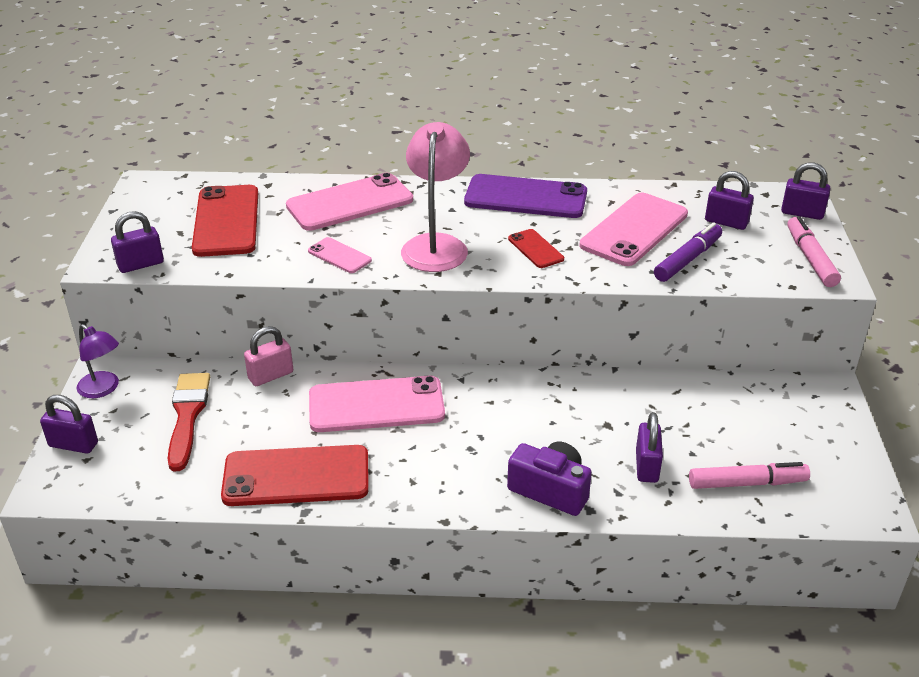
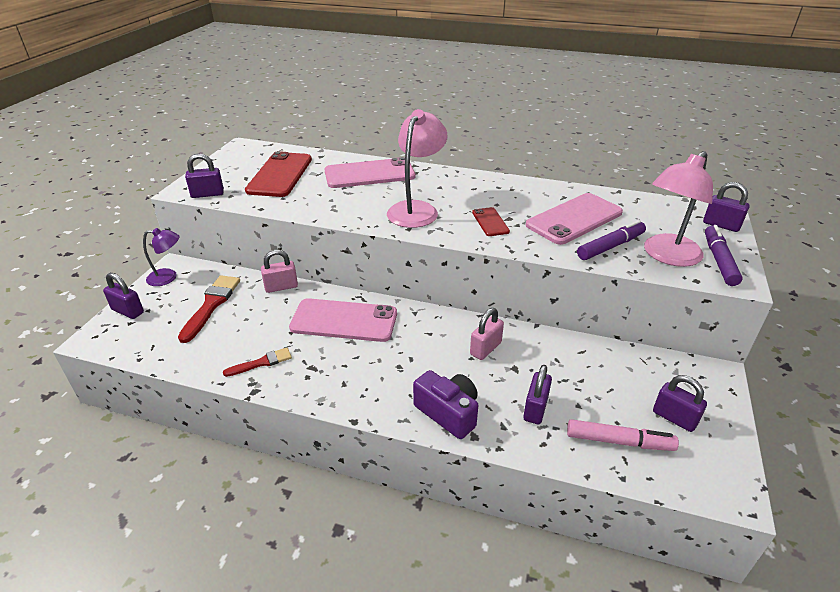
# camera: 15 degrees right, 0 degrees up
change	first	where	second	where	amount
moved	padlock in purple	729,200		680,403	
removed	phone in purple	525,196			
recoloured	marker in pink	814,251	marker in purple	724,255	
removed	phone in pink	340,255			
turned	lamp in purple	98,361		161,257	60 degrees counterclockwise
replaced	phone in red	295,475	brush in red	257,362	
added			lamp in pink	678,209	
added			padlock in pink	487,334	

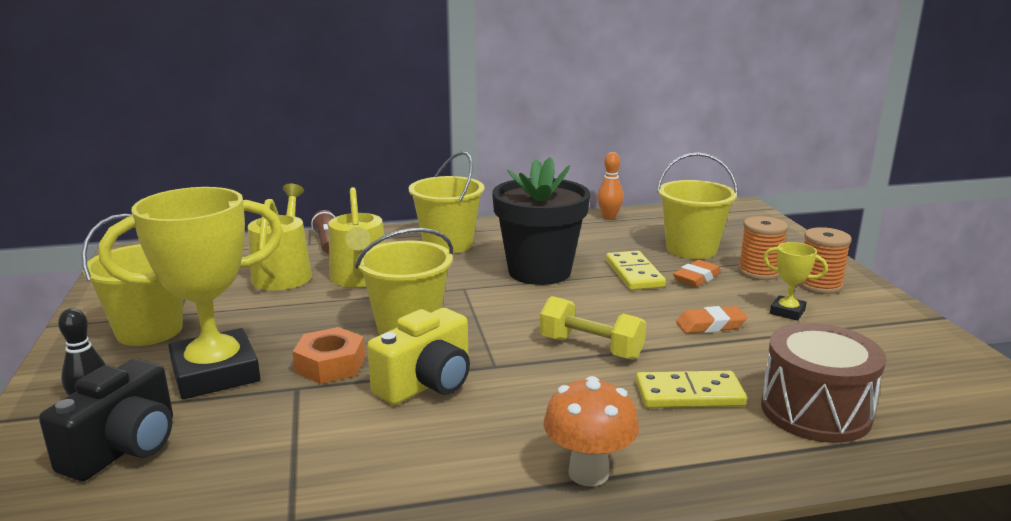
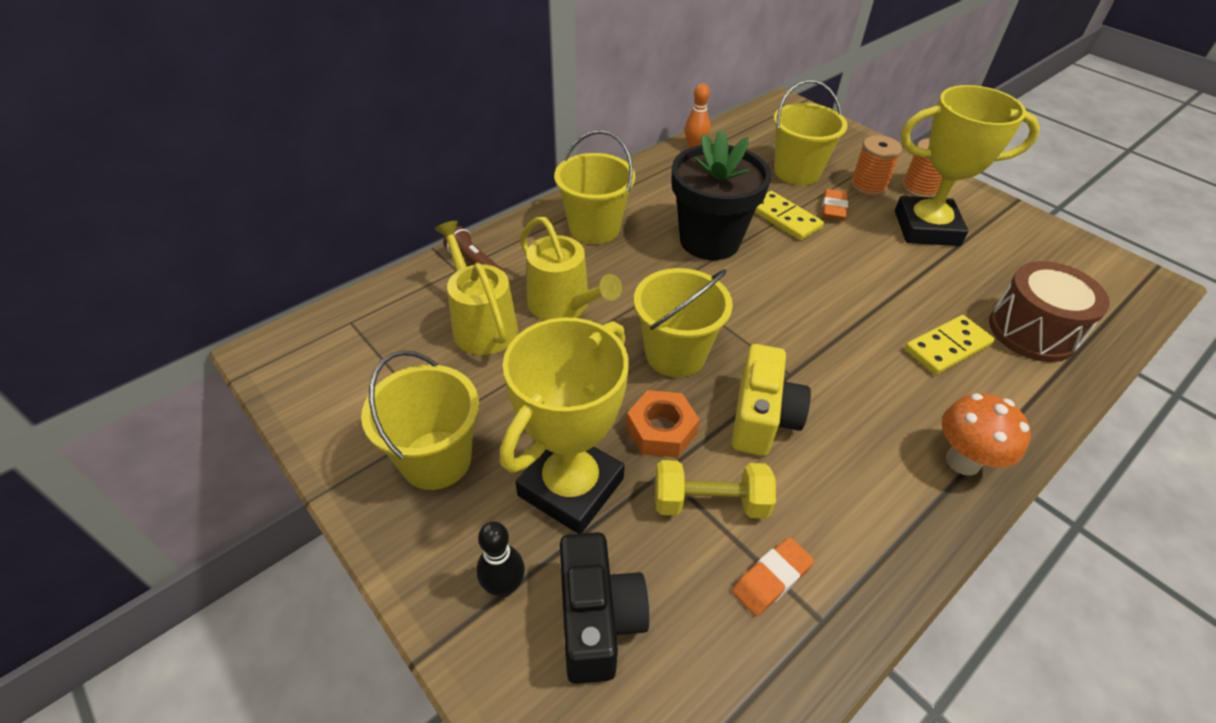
# camera: 30 degrees left, 25 degrees up
change	first	where	second	where	amount
resized	trophy in yellow	795,281		967,165	x2.29
moved	dumbbell in yellow	593,328		715,489	
moved	eraser in orange	712,320		773,576	

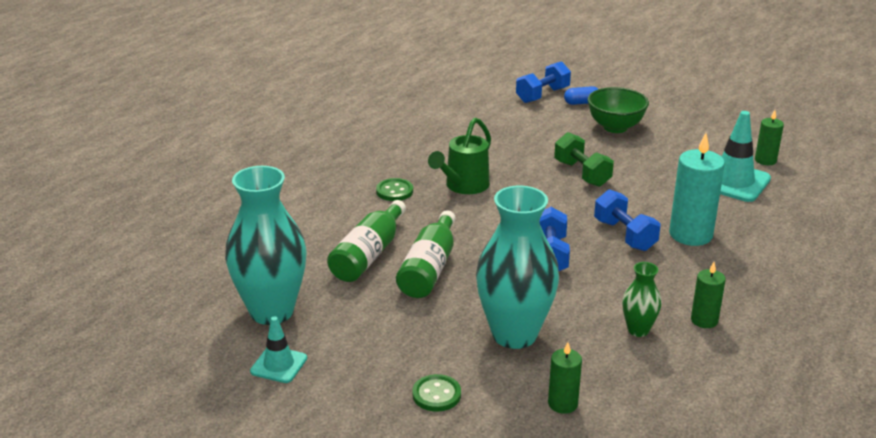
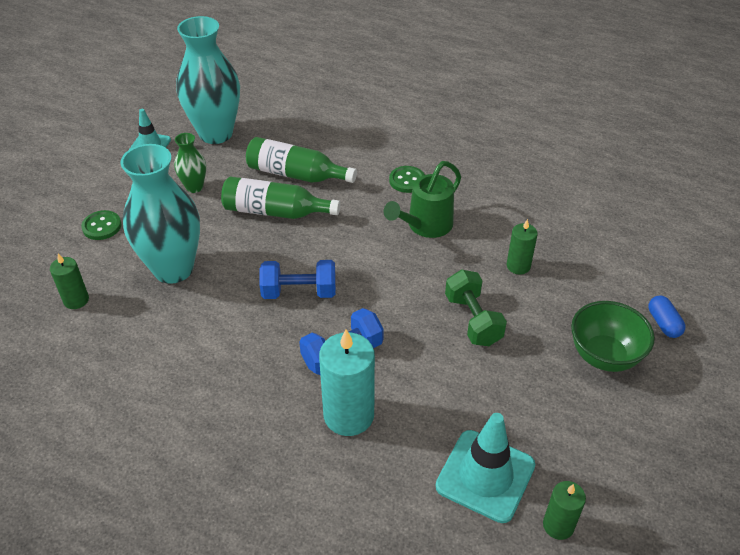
# camera: 85 degrees right, 15 degrees up
change	first	where	second	where	amount
removed	dumbbell in blue	543,82			
turned	watering can in green	459,156		422,199	75 degrees counterclockwise
turned	dumbbell in green	584,159		476,307	75 degrees counterclockwise
moved	vase in green	641,299		190,163	
moved	candle in green	708,295		522,247	

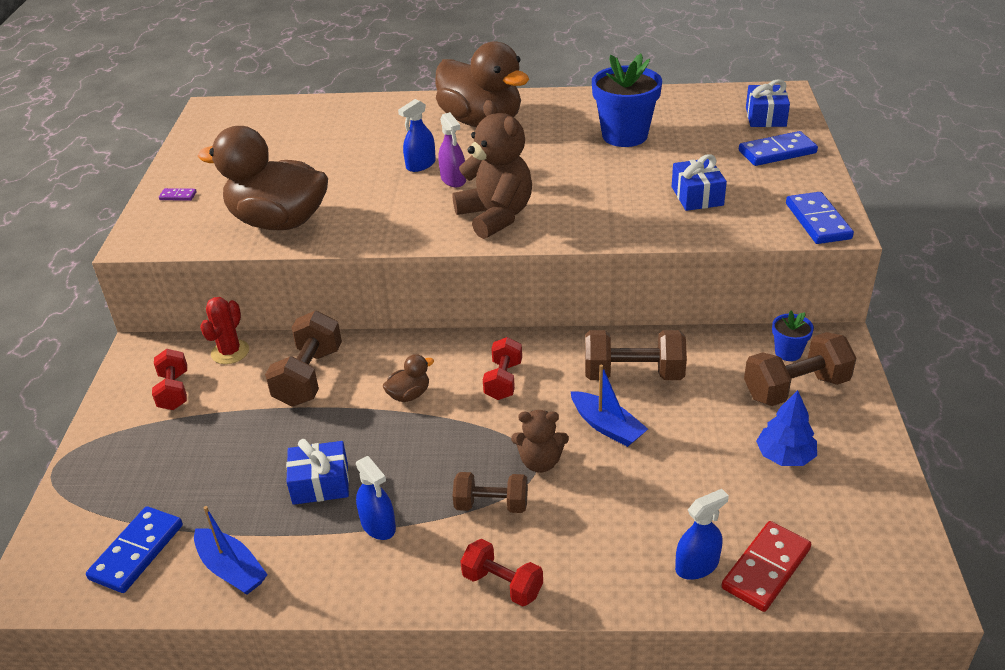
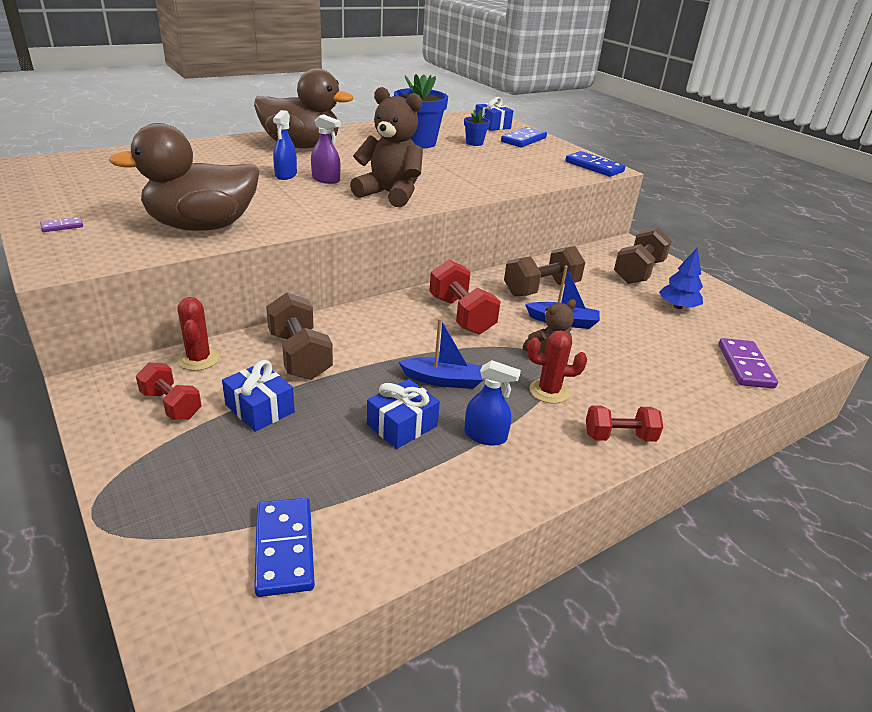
# camera: 40 degrees left, 5 degrees down
change	first	where	second	where	amount
moved	gift in blue	699,182		258,396	
moved	flower pot in blue	793,335		477,128	
resized	dumbbell in red	502,368		465,297	x1.55
removed	duck in brown	408,378			
replaced	dumbbell in brown	490,492	cactus in red	557,367	
removed	spray bottle in blue	702,534			
moved	boat in blue	231,550		441,353	
recoloured	domino in red	766,566	domino in purple	748,363	

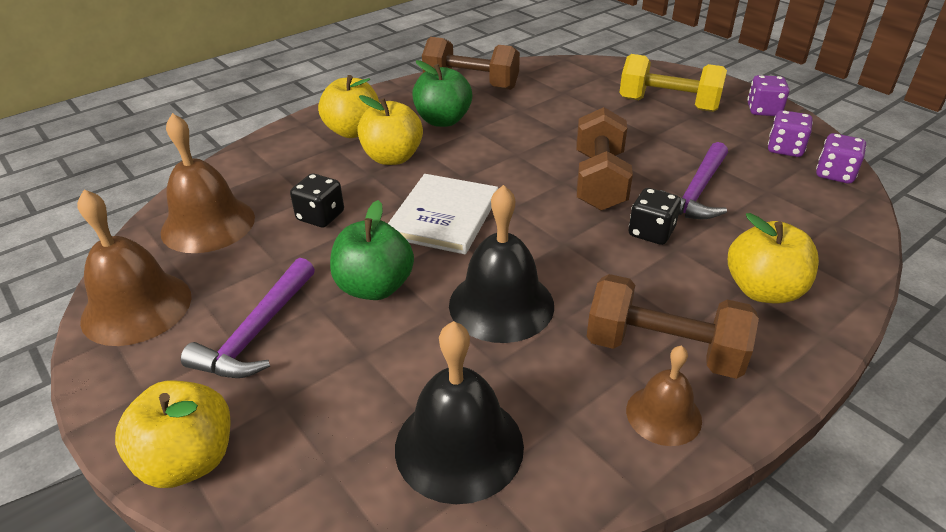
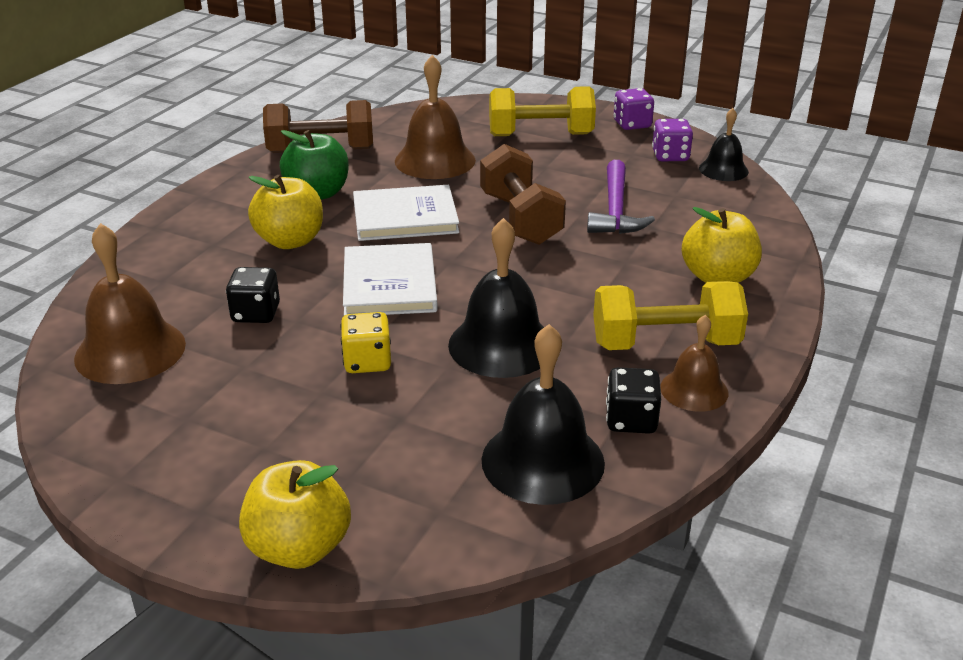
# camera: 25 degrees left, 5 degrees down
change	first	where	second	where	amount
removed	apple in yellow	348,106			
replaced	dice in purple	841,158	bell in black	724,144	
moved	dice in black	655,216		633,400	
moved	bell in brown	134,267		435,117	
replaced	apple in green	372,250	dice in yellow	365,342	
removed	hammer in purple	248,318			
recoloured	dumbbell in brown	672,326	dumbbell in yellow	670,315	
added			book in white	406,213	

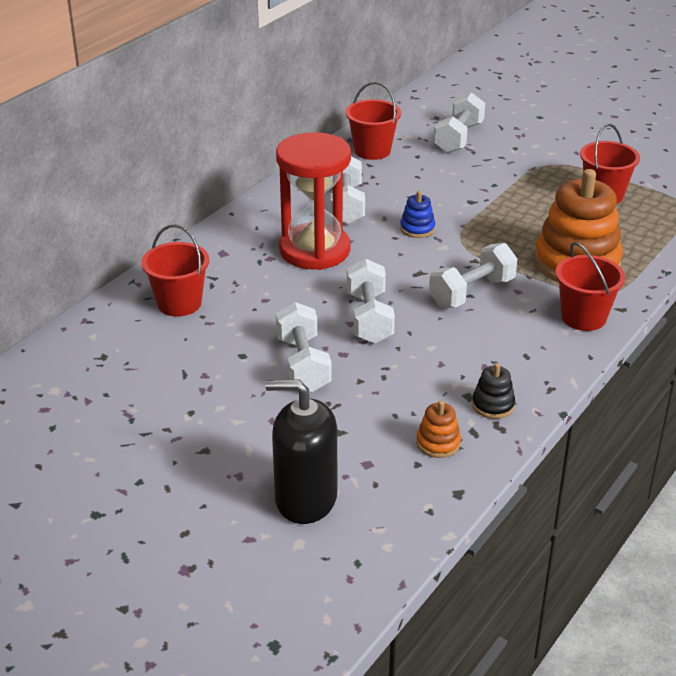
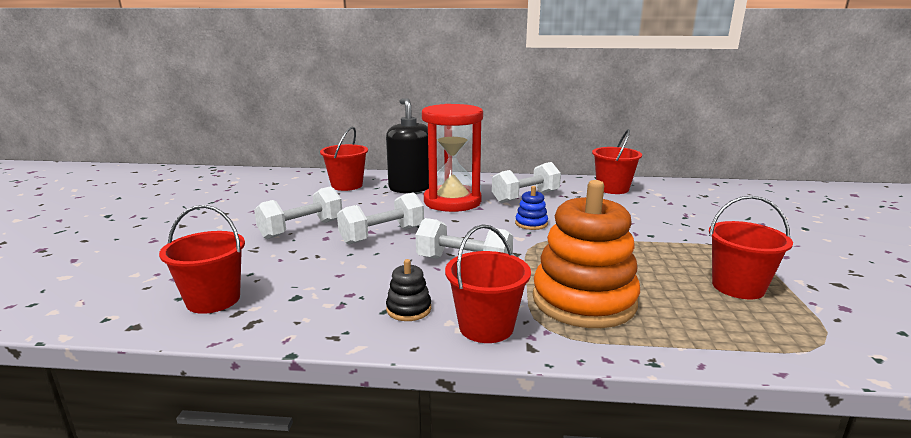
# camera: 60 degrees right, 15 degrees down
change	first	where	second	where	amount
removed	dumbbell in white	459,122			
moved	stacking toy in black	493,391		408,290	
moved	soap dispenser in black	301,451		407,145	
replaced	stacking toy in orange	438,429	bucket in red	202,259	

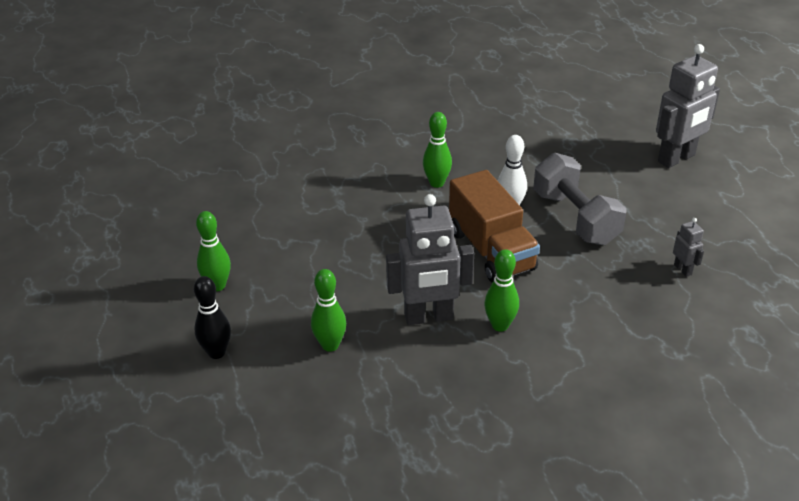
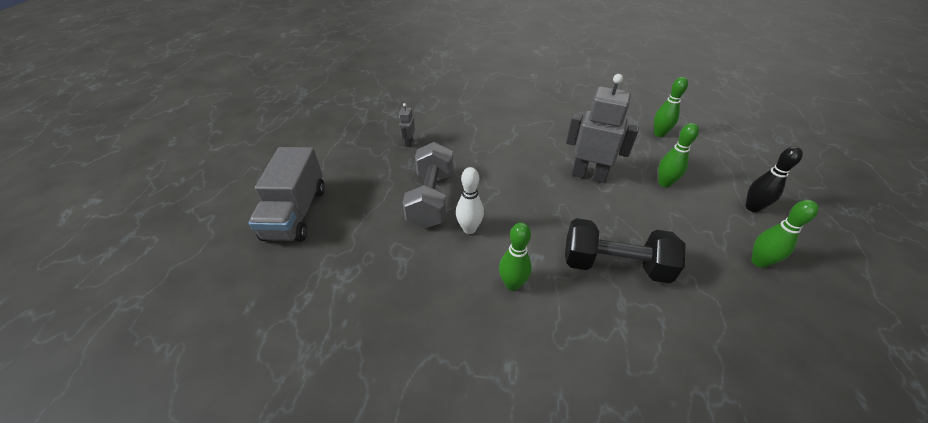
# camera: 150 degrees left, 5 degrees up
change	first	where	second	where	amount
replaced	robot in grey	688,106	truck in grey	287,194	
removed	truck in brown	494,226			
moved	bowling pin in green	501,290		671,107	
added			dumbbell in black	625,250	

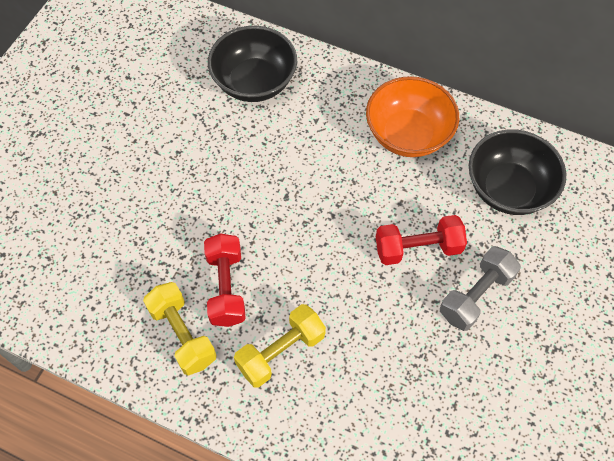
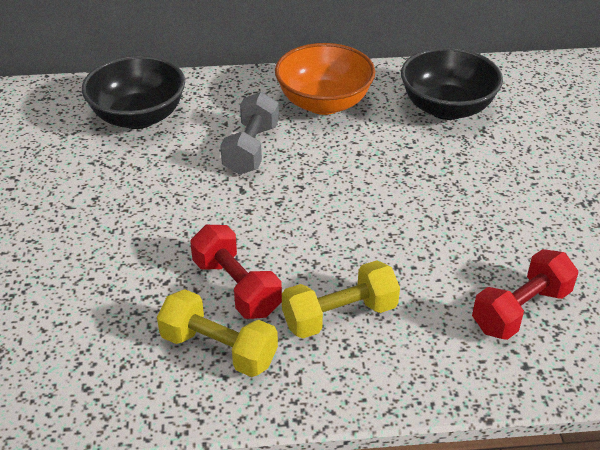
# camera: 30 degrees left, 20 degrees down
change	first	where	second	where	amount
moved	dumbbell in red	421,240		525,294	
moved	dumbbell in grey	480,288		249,133	
turned	dumbbell in yellow	280,345		341,299	45 degrees clockwise

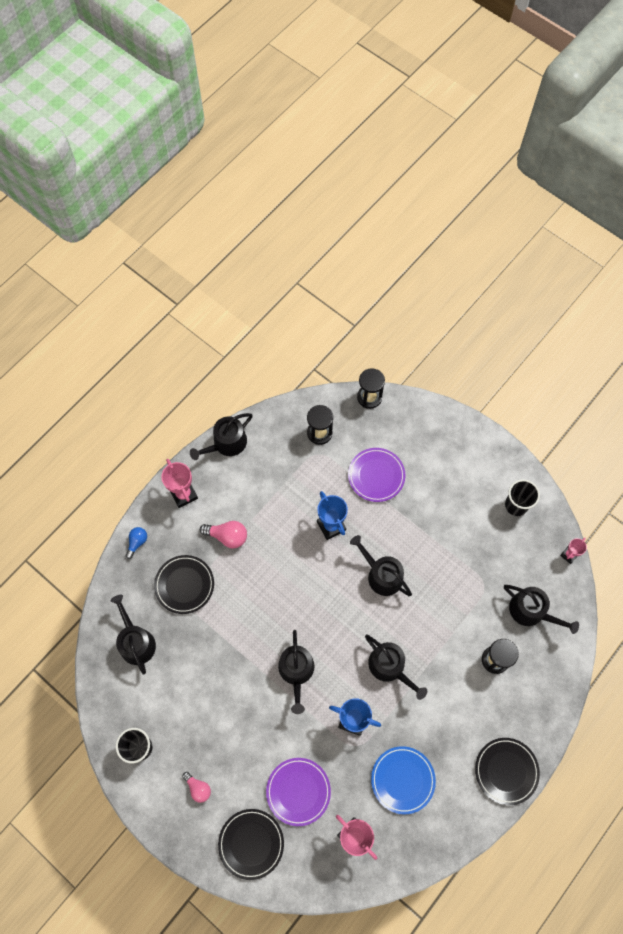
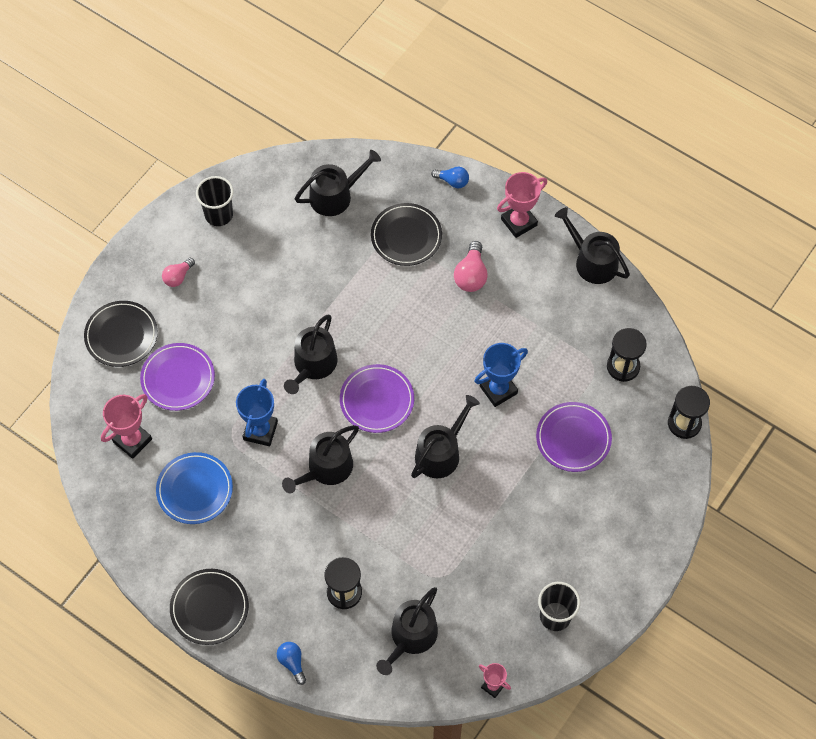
# camera: 85 degrees right, 5 degrees down
change	first	where	second	where	amount
turned	watering can in black	296,672		311,354	60 degrees counterclockwise
added			plate in purple	377,398	
added			light bulb in blue	291,663	

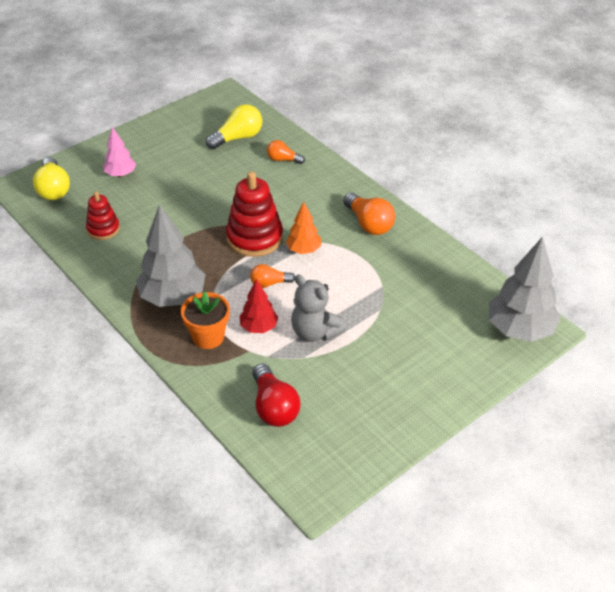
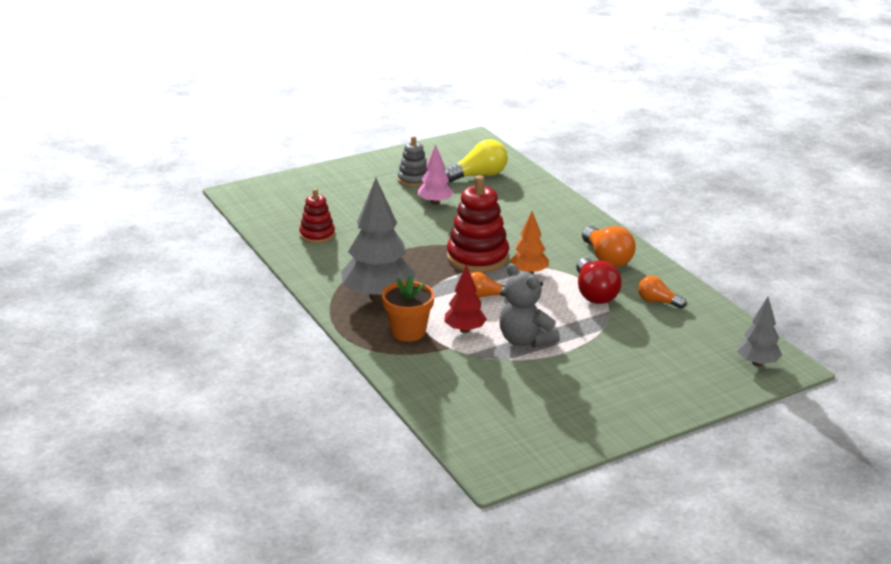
# camera: 10 degrees right, 15 degrees down
change	first	where	second	where	amount
moved	tree in pink	119,152		436,175	
moved	light bulb in orange	286,152		662,292	
removed	light bulb in yellow	51,178			
resized	tree in grey	525,289		759,331	x0.55
moved	light bulb in red	276,395		599,281	
added			stacking toy in grey	413,161	

